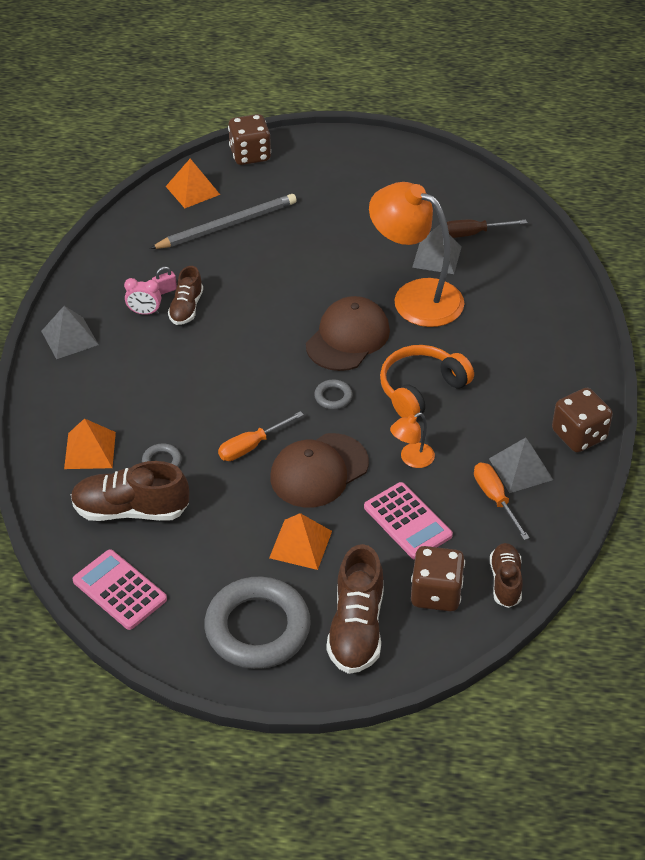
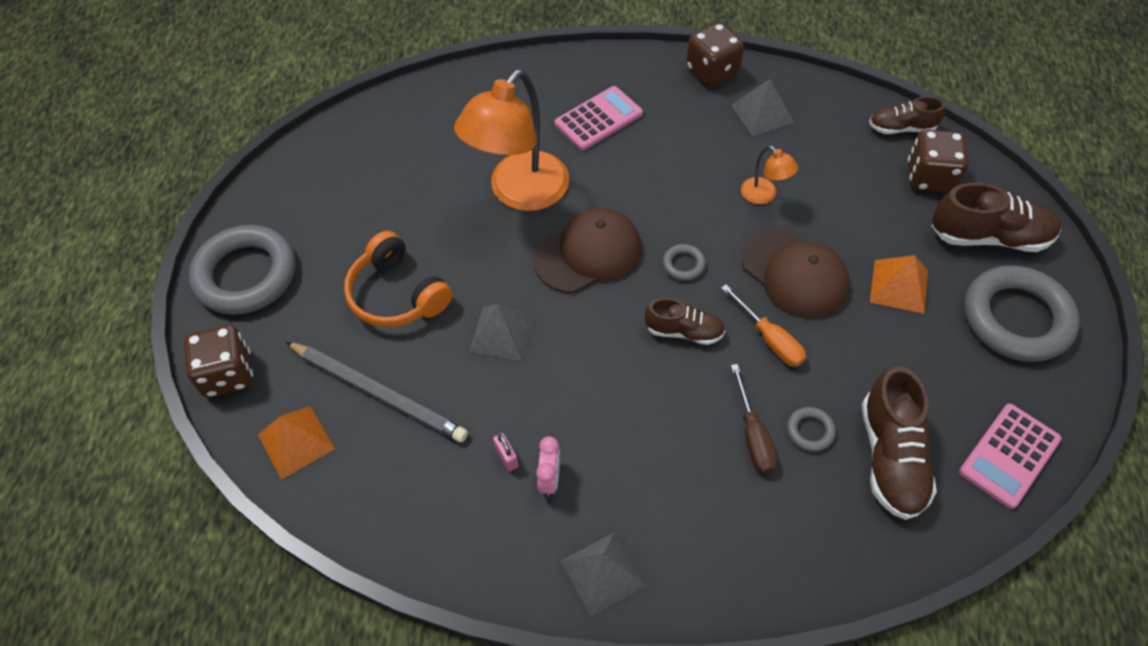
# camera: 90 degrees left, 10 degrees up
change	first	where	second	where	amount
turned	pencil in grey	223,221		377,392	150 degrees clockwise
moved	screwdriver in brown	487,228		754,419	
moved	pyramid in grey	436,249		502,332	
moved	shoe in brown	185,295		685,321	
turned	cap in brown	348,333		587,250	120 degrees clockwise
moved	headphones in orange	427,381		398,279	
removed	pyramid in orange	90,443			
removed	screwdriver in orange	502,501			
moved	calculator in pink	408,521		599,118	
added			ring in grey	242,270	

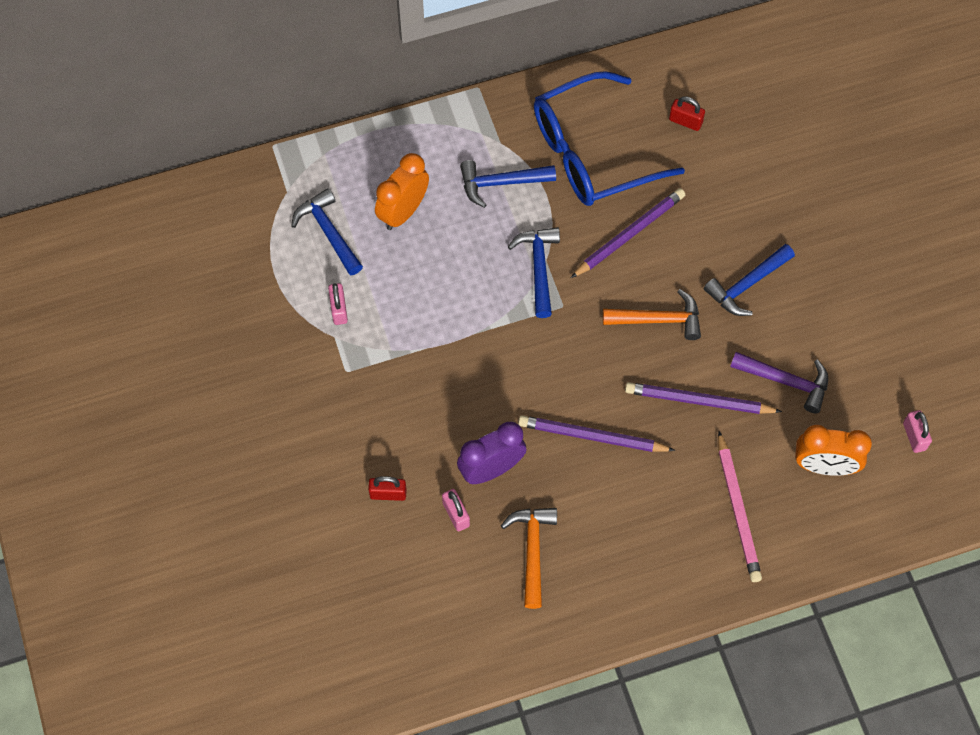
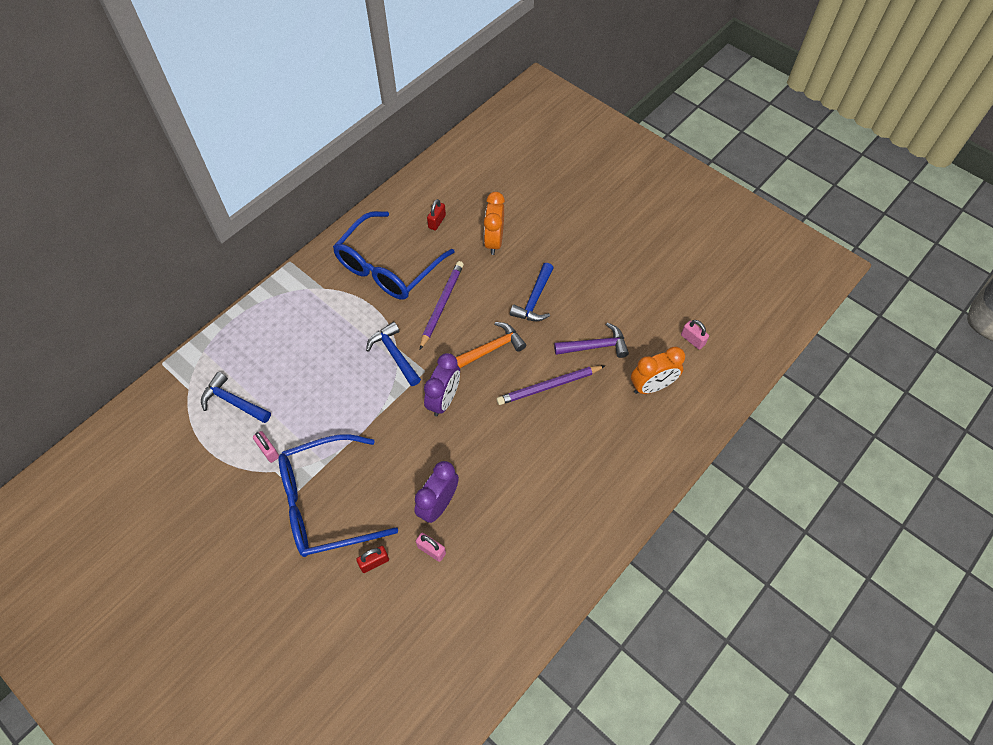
# camera: 30 degrees left, 5 degrees down
change	first	where	second	where	amount
turned	padlock in red	687,113		436,215	60 degrees counterclockwise
moved	clock in orange	402,191		494,223	
removed	hammer in blue	508,184			
removed	pencil in purple	596,433			
removed	pencil in pink	740,506			
removed	hammer in orange	529,558			
added			clock in purple	442,384	
added			glasses in blue	338,495	

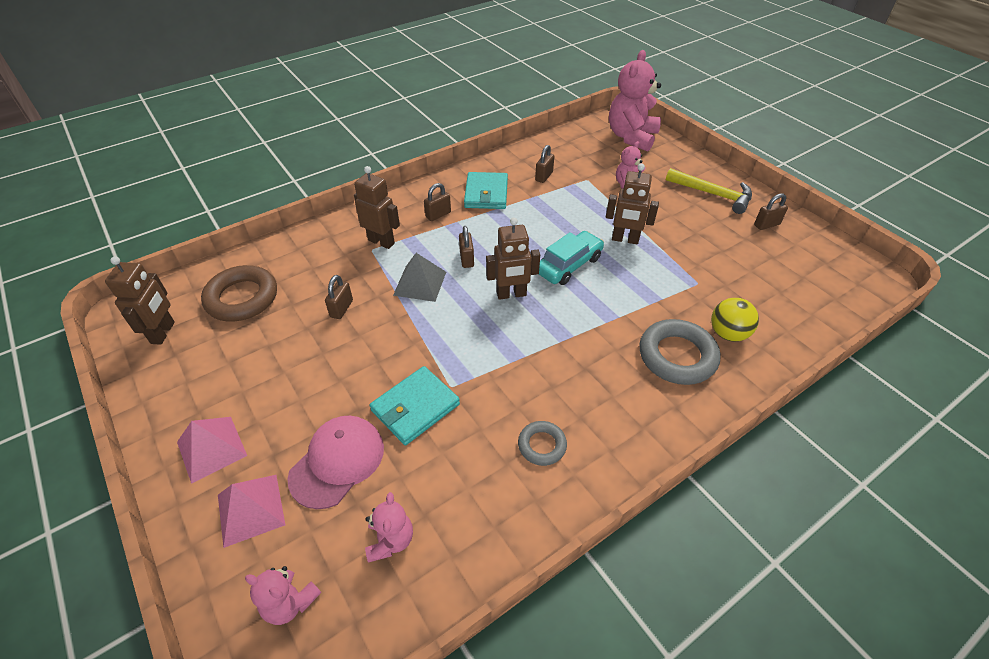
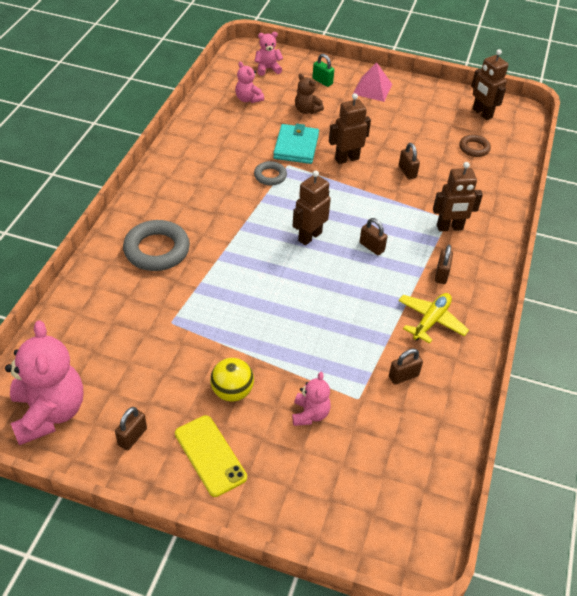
# camera: 140 degrees right, 0 degrees up
change	first	where	second	where	amount
moved	teddy bear in pink	635,101		44,382	
turned	padlock in brown	544,164		406,366	75 degrees clockwise
moved	robot in brown	632,203		350,128	
replaced	hammer in yellow	709,191	phone in yellow	211,456	
replaced	wallet in turquoise	486,190	plane in yellow	433,318	
removed	car in turquoise	571,258			
removed	pyramid in grey	419,277			
resized	ring in brown	239,293		475,145	x0.55
moved	ball in yellow	735,320		232,380	
replaced	cap in pink	335,462	teddy bear in brown	309,93	
moved	ring in grey	542,443		270,173	
replaced	pyramid in pink	251,511	padlock in green	323,70	

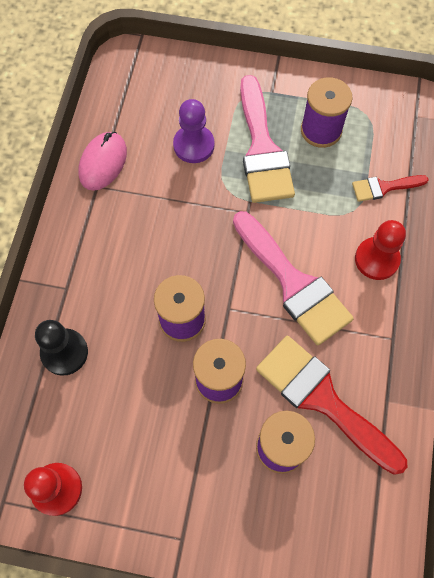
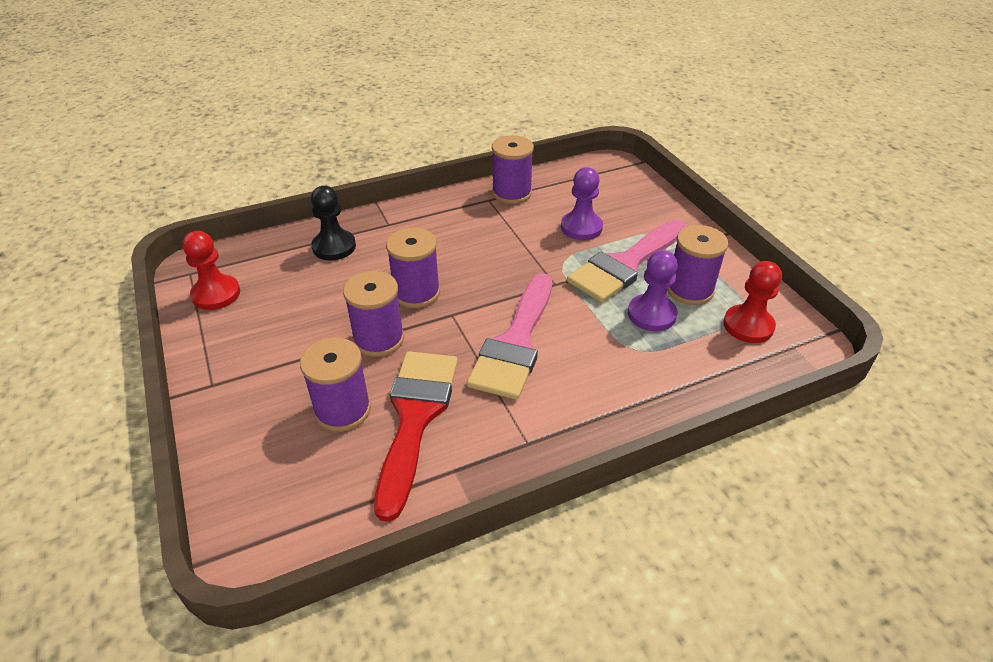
# camera: 55 degrees right, 25 degrees down
change	first	where	second	where	amount
replaced	mouse in pink	102,161	spool in purple	513,169	
removed	brush in red	390,188			
moved	pawn in red	380,250		752,302	
added			pawn in purple	653,290	

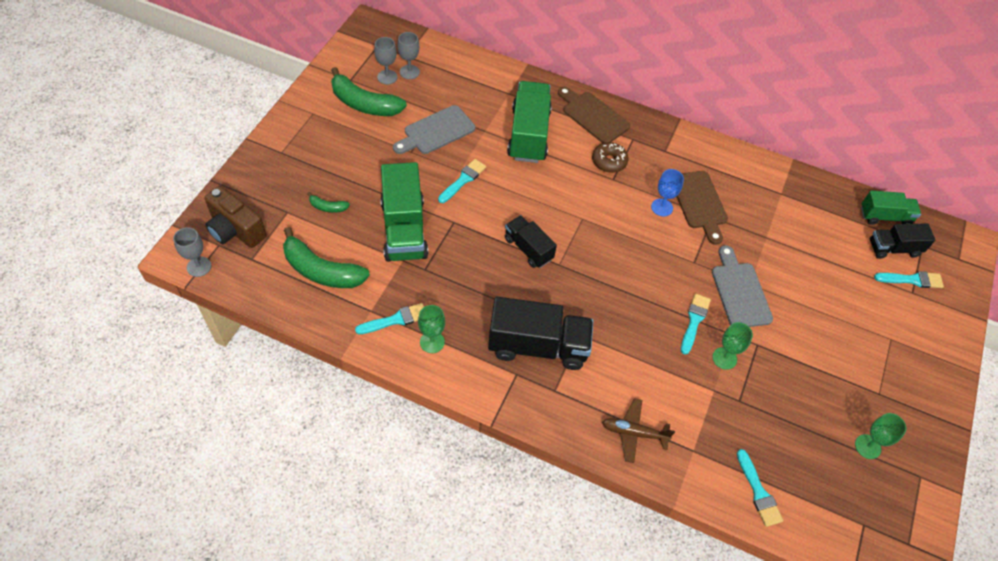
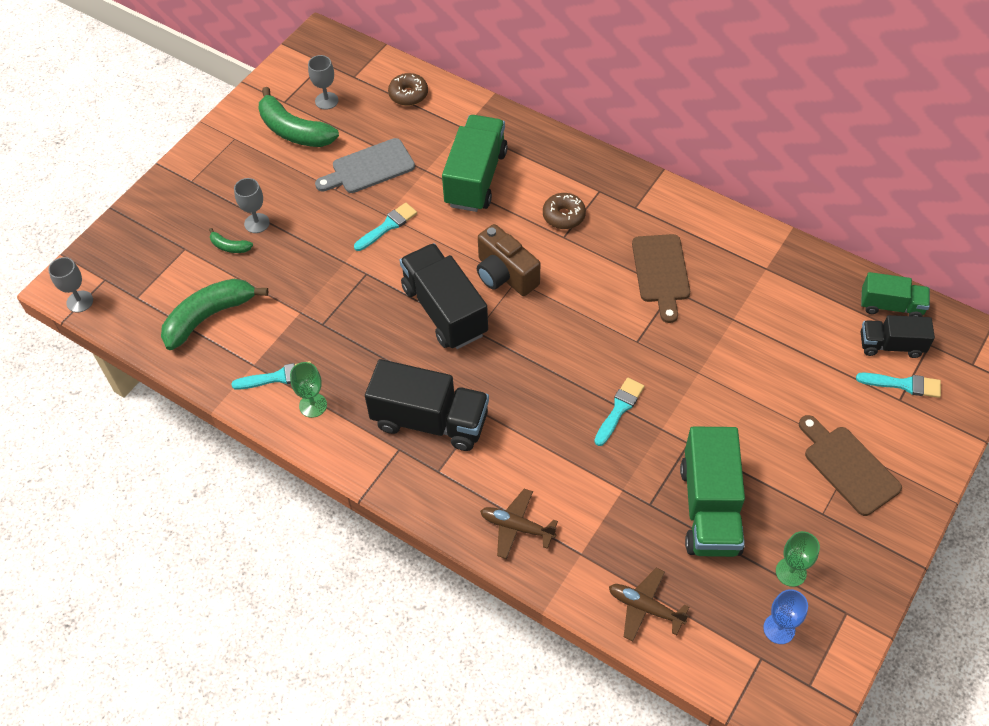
# camera: 15 degrees right, 0 degrees up
change	first	where	second	where	amount
moved	goblet in grey	409,55		252,205	
moved	cutting board in brown	594,115		850,465	
moved	truck in green	404,212		712,492	
moved	goblet in blue	667,192		785,616	
moved	camera in brown	235,217		508,260	
resized	truck in black	531,241		443,296	x1.70
turned	banana in green	326,257		214,314	105 degrees clockwise
removed	cutting board in grey	742,286			
removed	goblet in green	733,346			
replaced	brush in turquoise	760,488	plane in brown	649,604	
added			donut in brown	408,89	

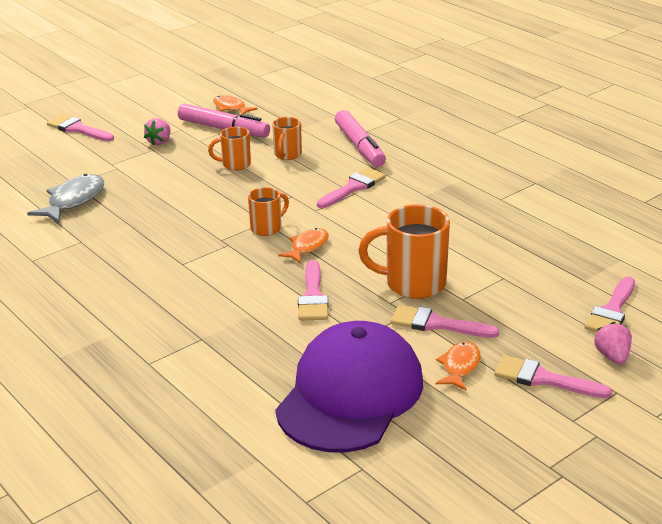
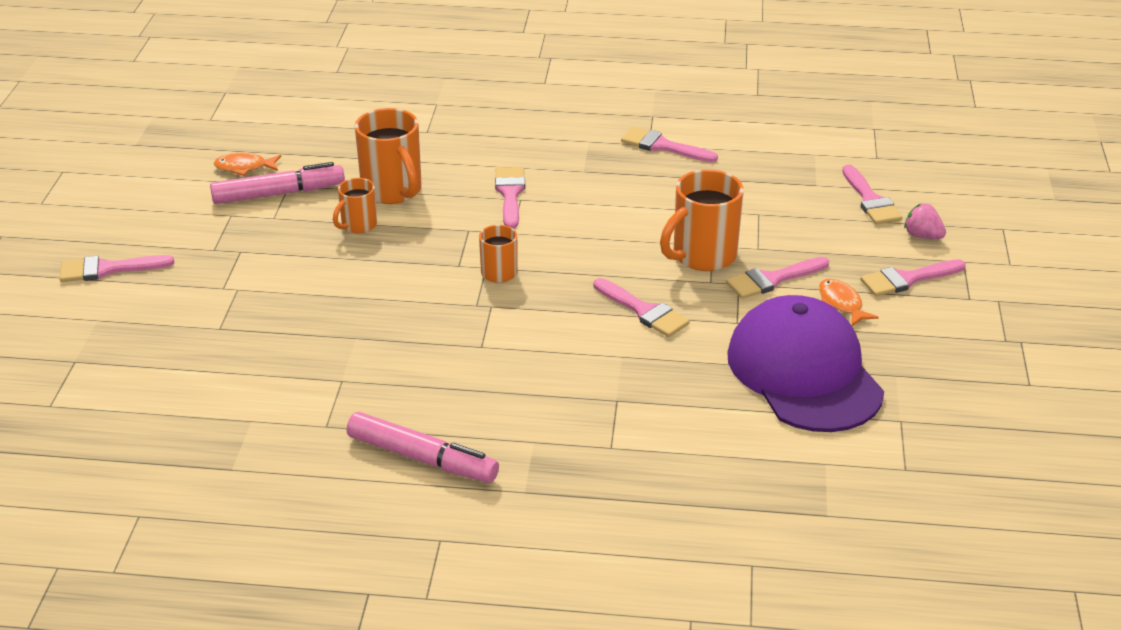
# camera: 45 degrees left, 5 degrees up
change	first	where	second	where	amount
moved	marker in pink	360,138		423,447	
resized	mug in orange	287,138		388,156	x1.77
removed	strawberry in pink	157,131			
removed	fish in grey	65,198			
removed	fish in orange	303,246			
added			brush in pink	669,144	

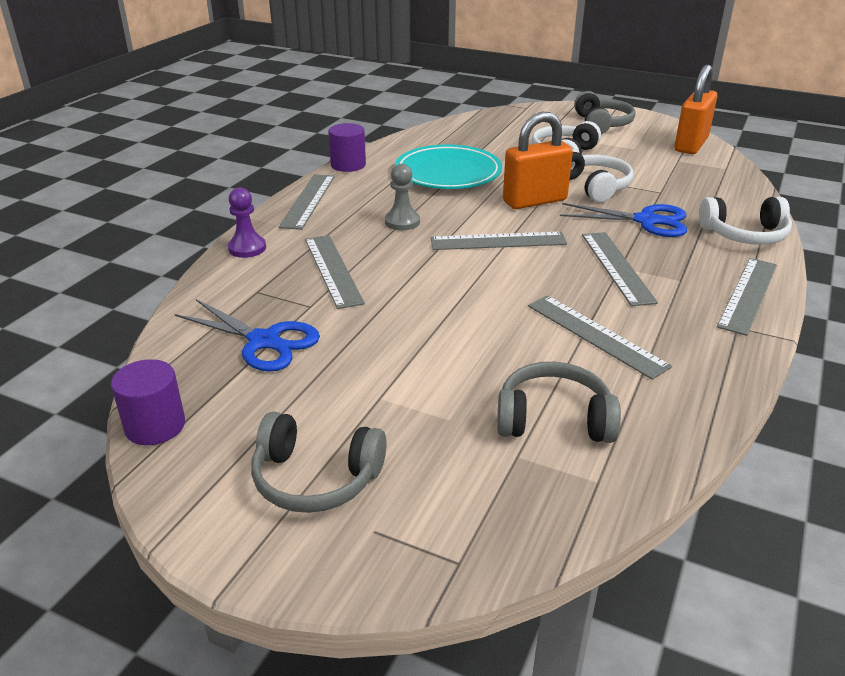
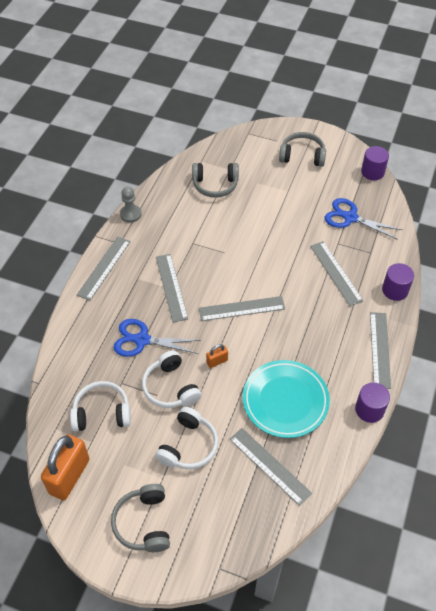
# camera: 175 degrees right, 20 degrees up
change	first	where	second	where	amount
resized	padlock in orange	538,160		217,356	x0.46
moved	pawn in grey	402,197		131,205	
replaced	pawn in purple	247,222	cylinder in purple	398,282	
moved	headphones in white	745,221		100,406	
moved	ruler in grey	600,337		270,467	

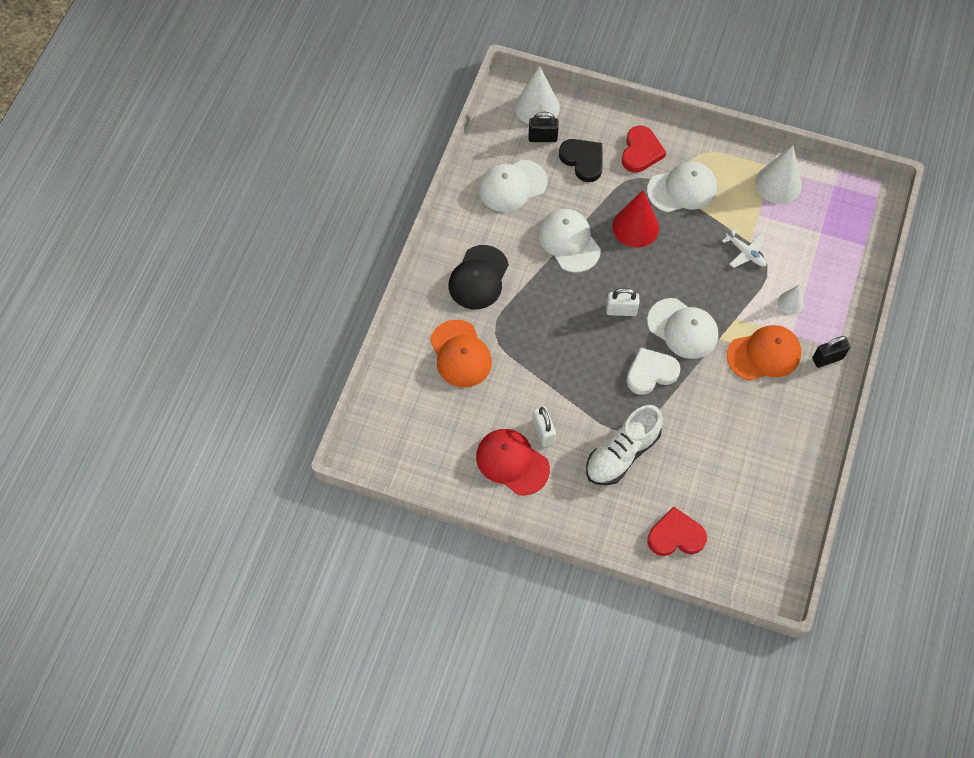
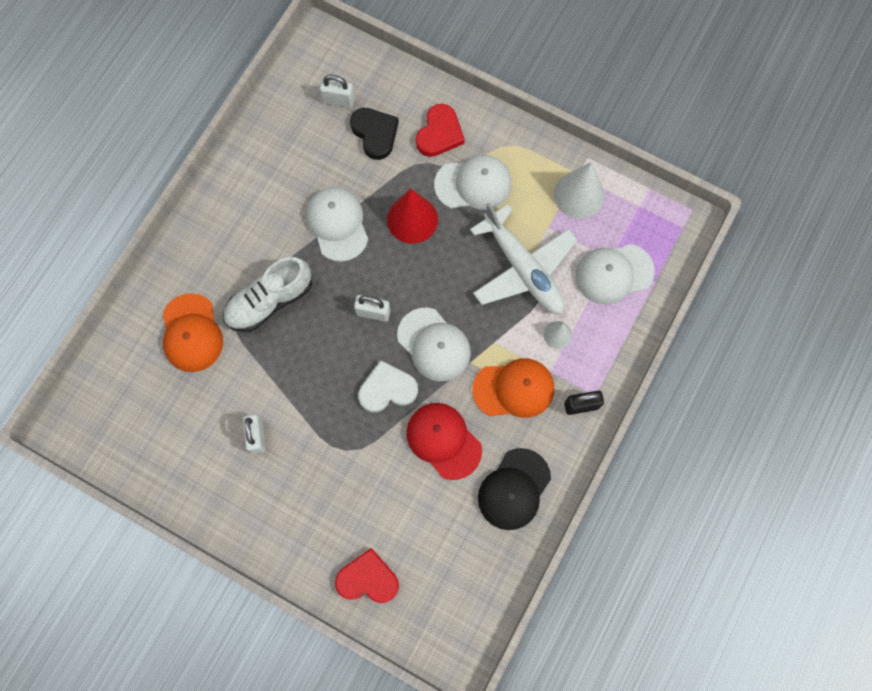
# camera: 10 degrees right, 10 degrees up
change	first	where	second	where	amount
removed	cone in white	537,95			
recoloured	padlock in black	544,127	padlock in white	337,91	
moved	cap in white	513,186		615,274	
resized	plane in white	744,248		523,258	x2.24
moved	cap in black	479,277		514,489	
moved	shoe in white	624,445		267,294	
moved	cap in red	513,462		444,441	

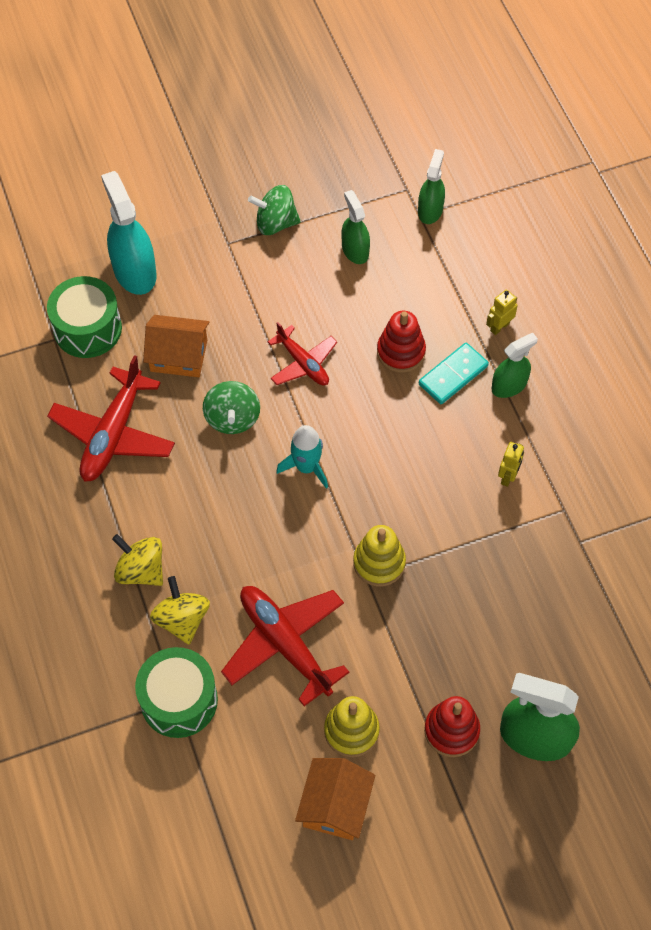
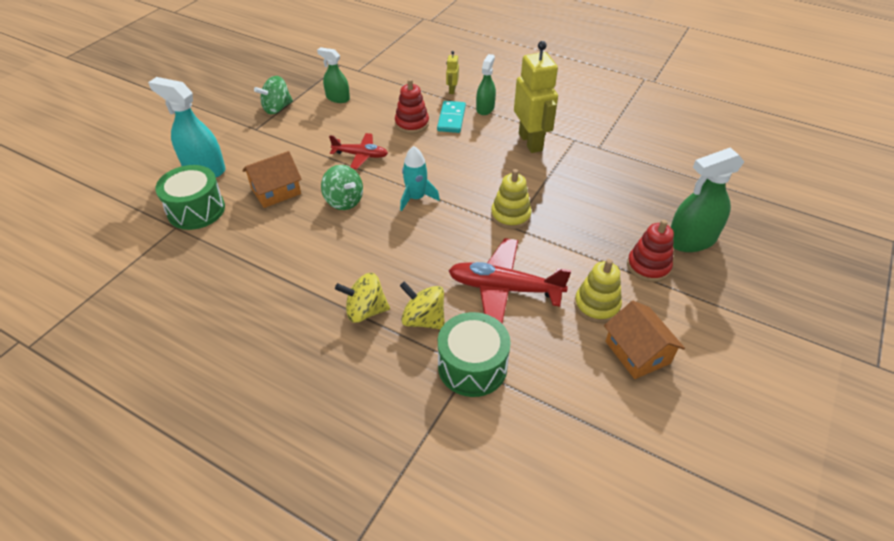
# camera: 40 degrees left, 15 degrees down
change	first	where	second	where	amount
removed	spray bottle in green	431,186			
removed	plane in red	111,418			
resized	robot in yellow	511,464		536,97	x2.30

